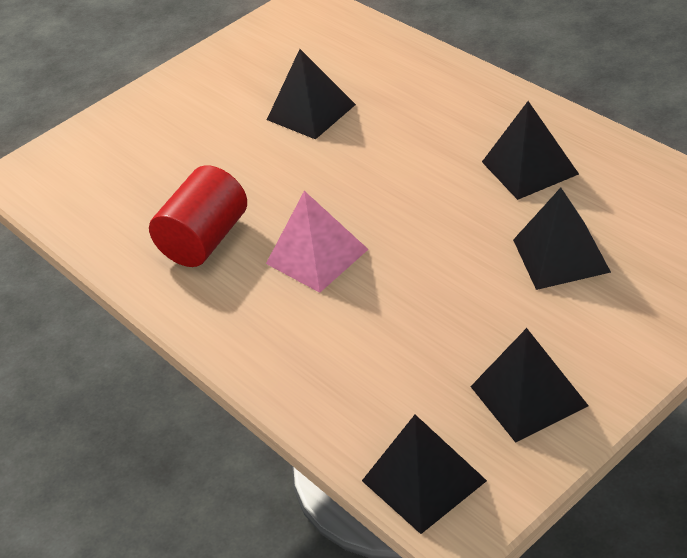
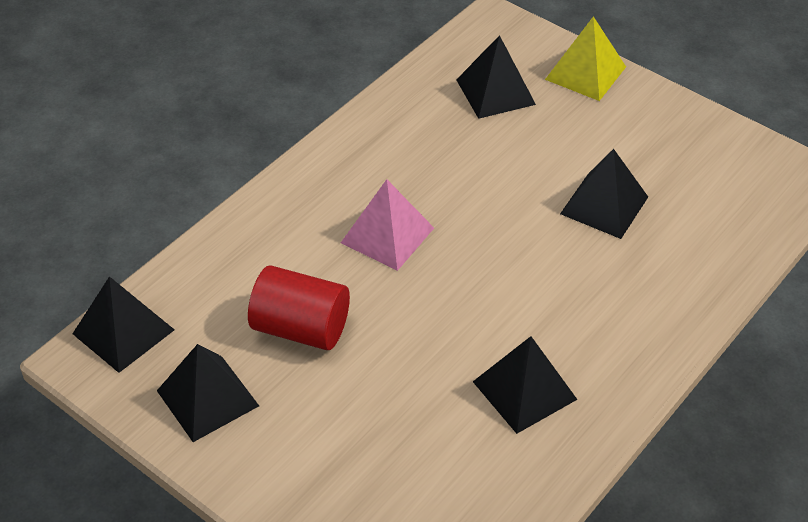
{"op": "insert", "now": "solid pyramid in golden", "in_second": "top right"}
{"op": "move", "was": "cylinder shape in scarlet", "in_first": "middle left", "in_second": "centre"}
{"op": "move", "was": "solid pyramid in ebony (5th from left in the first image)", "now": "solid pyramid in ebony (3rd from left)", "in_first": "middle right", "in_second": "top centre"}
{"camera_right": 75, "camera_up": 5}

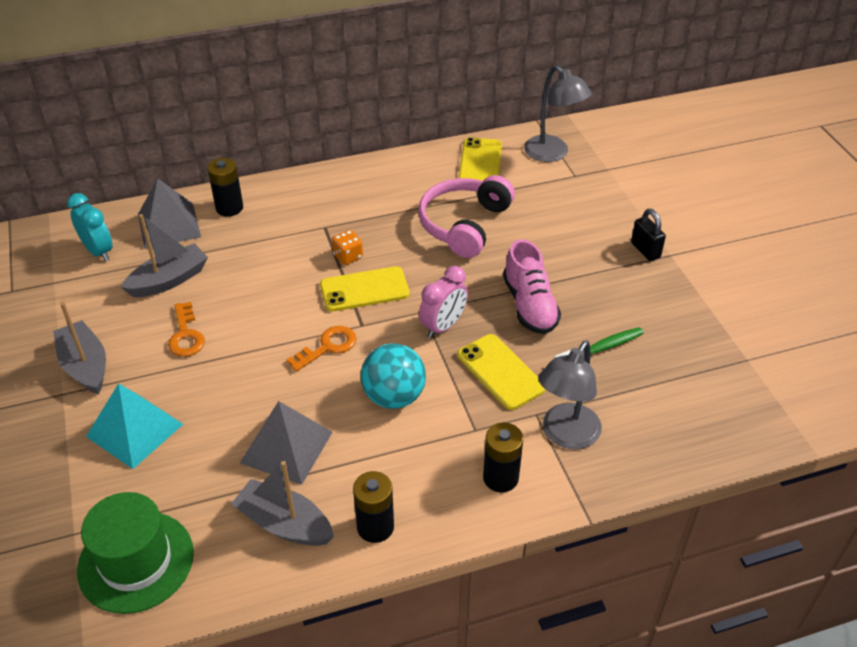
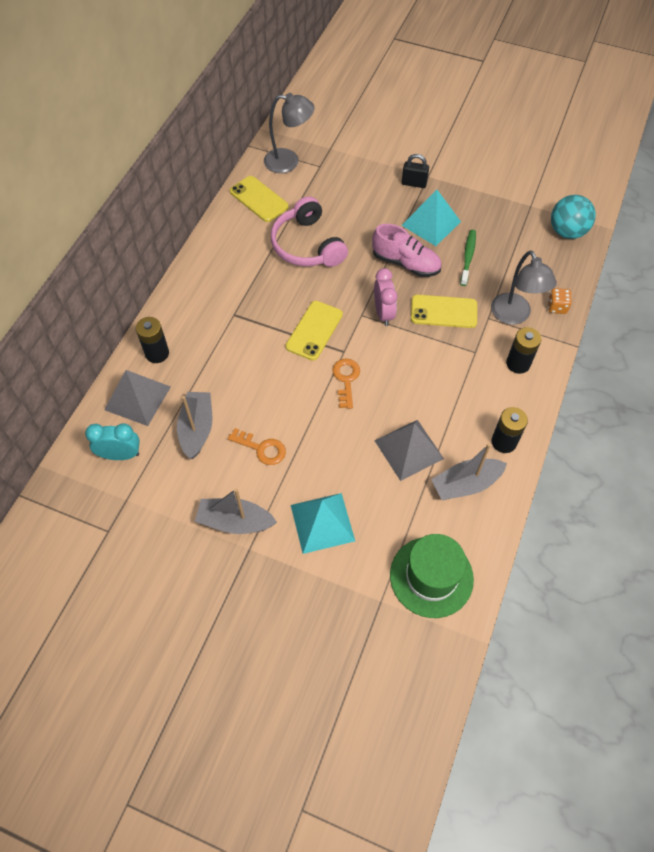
{"op": "insert", "now": "solid pyramid in aqua (2nd from left)", "in_second": "top centre"}
{"op": "move", "was": "game die in orange-coloured", "in_first": "centre", "in_second": "middle right"}
{"op": "move", "was": "play ball in aqua", "in_first": "centre", "in_second": "top right"}
{"camera_right": -50, "camera_up": 15}

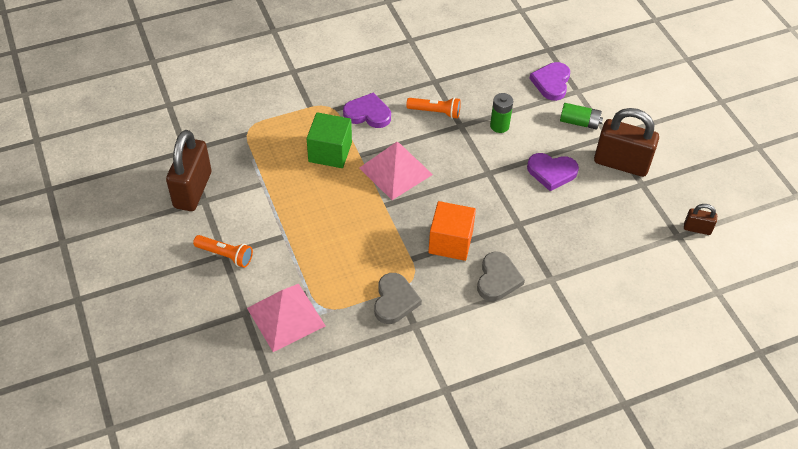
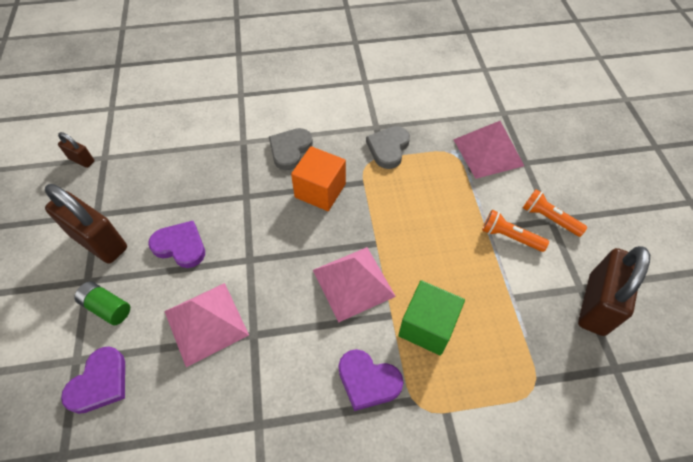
{"op": "move", "was": "flashlight in orange-coloured (2nd from left in the first image)", "now": "flashlight in orange-coloured (1st from left)", "in_first": "top centre", "in_second": "middle right"}
{"op": "replace", "was": "AA battery in green (1st from left)", "now": "solid pyramid in rosy (1st from left)", "in_first": "top centre", "in_second": "bottom left"}
{"camera_right": -165, "camera_up": 5}

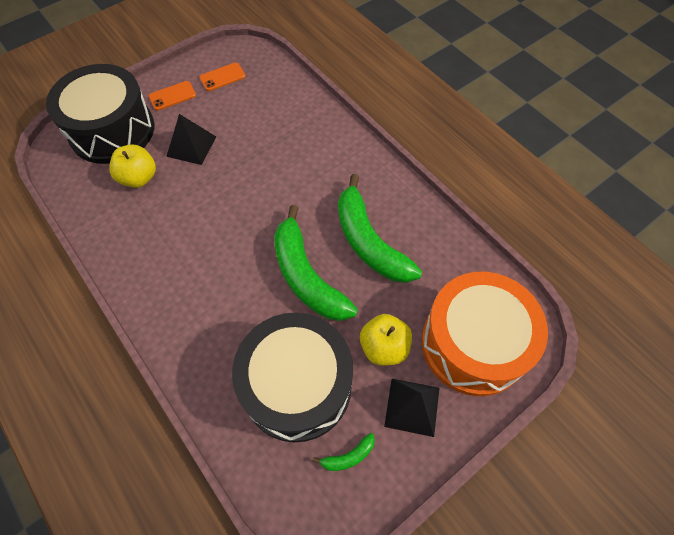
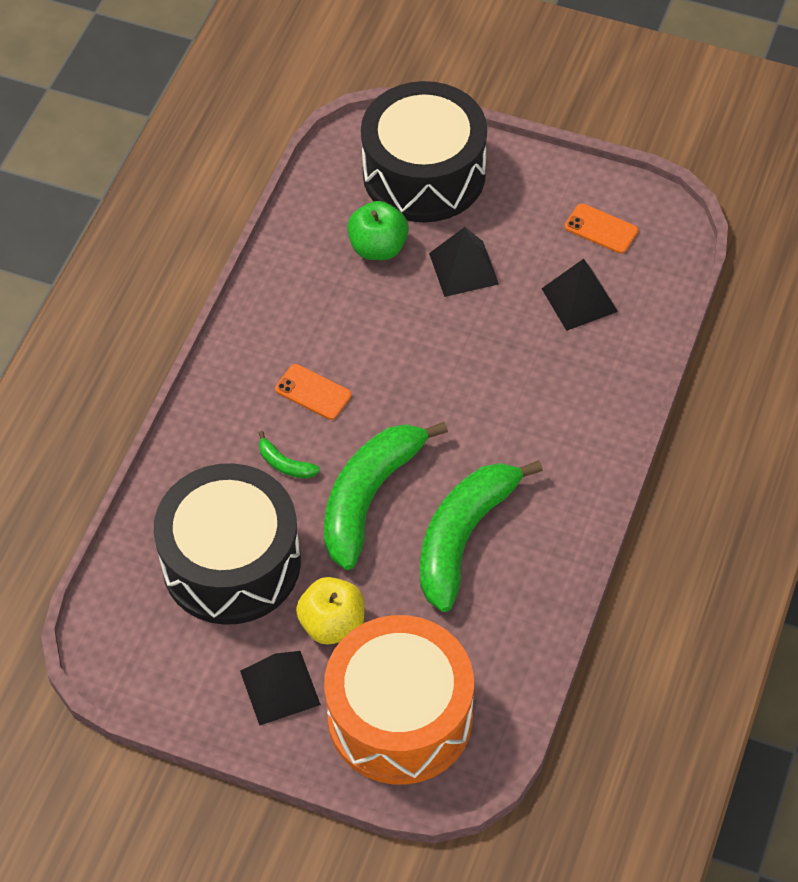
{"op": "insert", "now": "solid pyramid in ebony (3rd from left)", "in_second": "middle right"}
{"op": "move", "was": "phone in orange-coloured (1st from left)", "in_first": "top left", "in_second": "centre"}
{"op": "move", "was": "banana fruit in green (2nd from left in the first image)", "now": "banana fruit in green (1st from left)", "in_first": "bottom centre", "in_second": "centre"}
{"op": "recolor", "was": "apple in golden (1st from left)", "now": "apple in green", "in_first": "top left", "in_second": "top centre"}
{"camera_right": 60, "camera_up": -5}

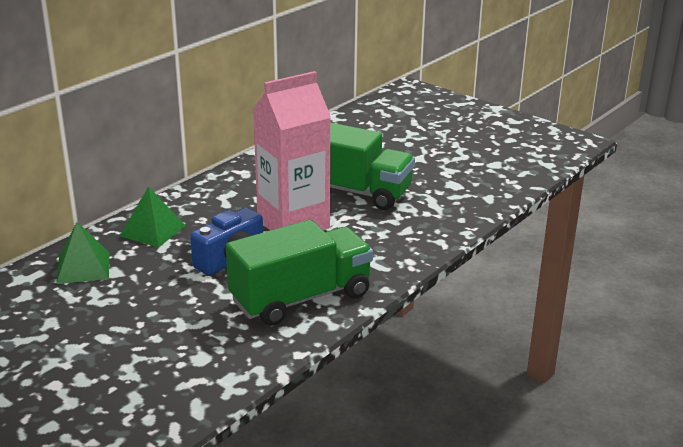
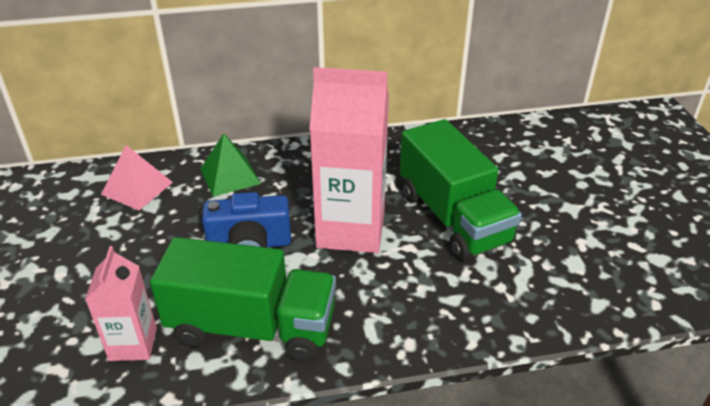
{"op": "insert", "now": "juice carton in rosy (1st from left)", "in_second": "bottom left"}
{"op": "recolor", "was": "solid pyramid in green (1st from left)", "now": "solid pyramid in rosy", "in_first": "middle left", "in_second": "middle left"}
{"camera_right": 40, "camera_up": 10}

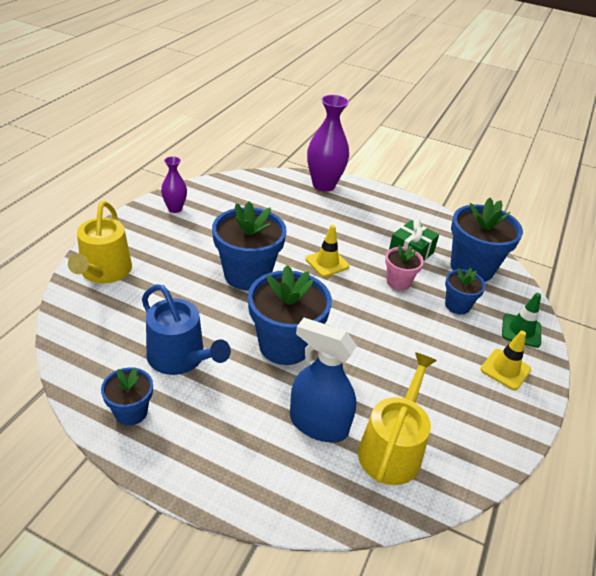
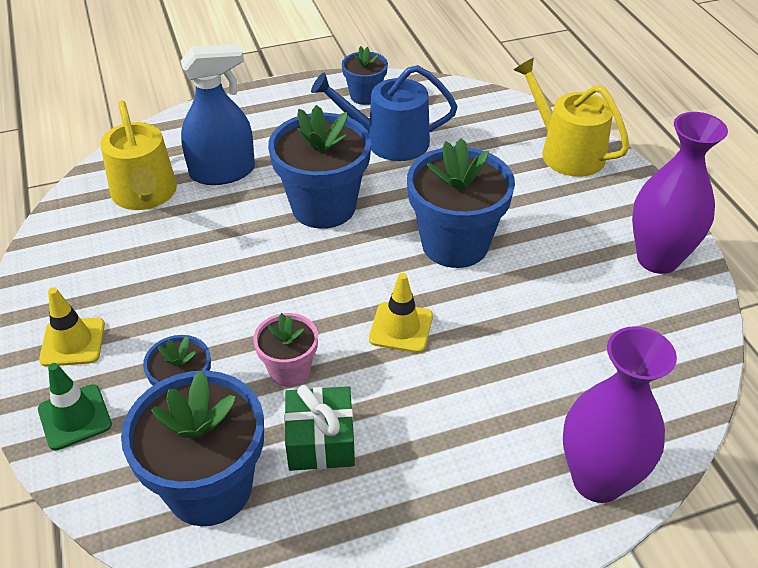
{"op": "resize", "was": "vase in royal purple (1st from left in the first image)", "in_first": "top left", "in_second": "middle right", "ratio": 1.79}
{"camera_right": 140, "camera_up": 5}

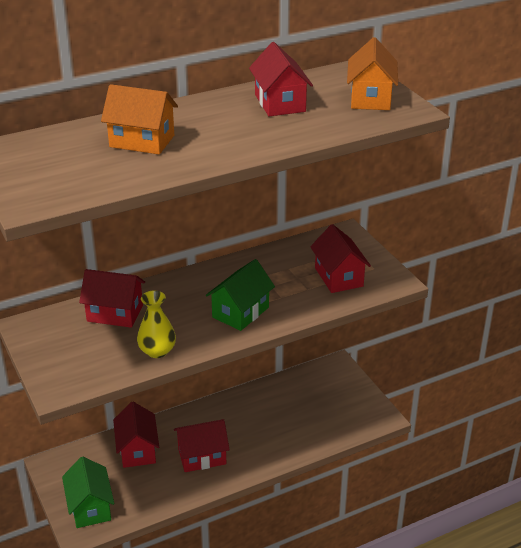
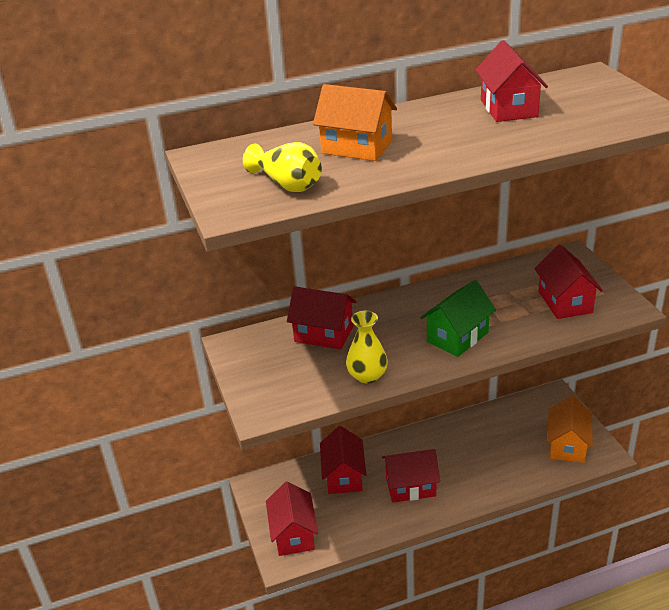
{"op": "insert", "now": "vase in golden (1st from left)", "in_second": "top centre"}
{"op": "move", "was": "cottage in orange-coloured (2nd from left)", "in_first": "top right", "in_second": "bottom right"}
{"op": "recolor", "was": "cottage in green (1st from left)", "now": "cottage in scarlet (1st from left)", "in_first": "bottom left", "in_second": "bottom centre"}
{"camera_right": 10, "camera_up": 0}

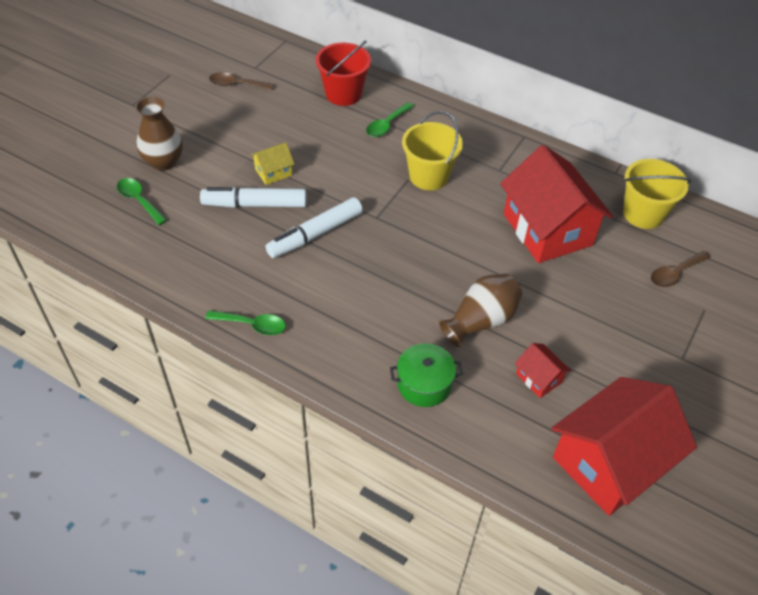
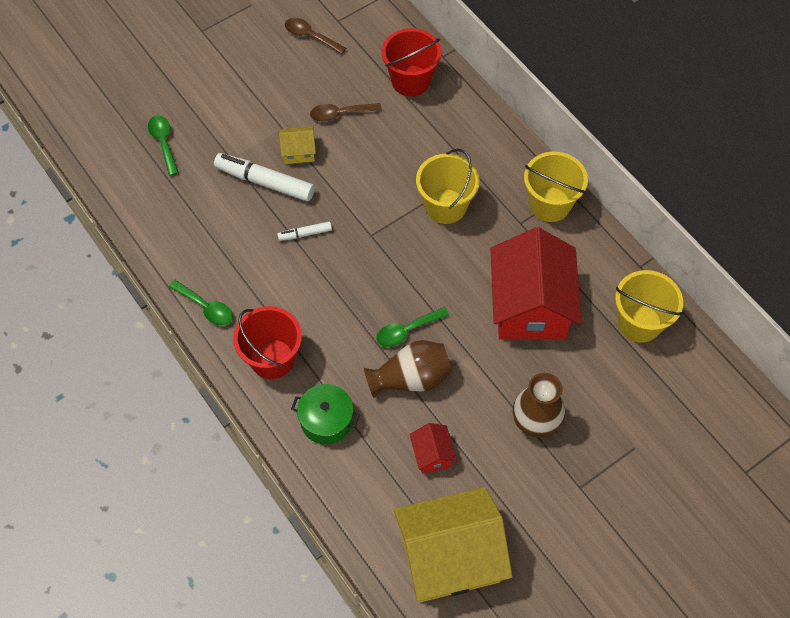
{"op": "insert", "now": "sand bucket in scarlet (1st from left)", "in_second": "centre"}
{"op": "insert", "now": "sand bucket in golden (2nd from left)", "in_second": "top right"}
{"op": "move", "was": "vase in brown (1st from left in the first image)", "now": "vase in brown (2nd from left)", "in_first": "top left", "in_second": "middle right"}
{"op": "move", "was": "spoon in green (3rd from left)", "in_first": "top centre", "in_second": "centre"}
{"op": "move", "was": "spoon in brown (2nd from left)", "in_first": "middle right", "in_second": "top centre"}
{"op": "recolor", "was": "cottage in scarlet (3rd from left)", "now": "cottage in golden (2nd from left)", "in_first": "bottom right", "in_second": "bottom centre"}
{"op": "resize", "was": "marker in snow-white (2nd from left)", "in_first": "centre", "in_second": "centre", "ratio": 0.51}
{"camera_right": 25, "camera_up": 10}

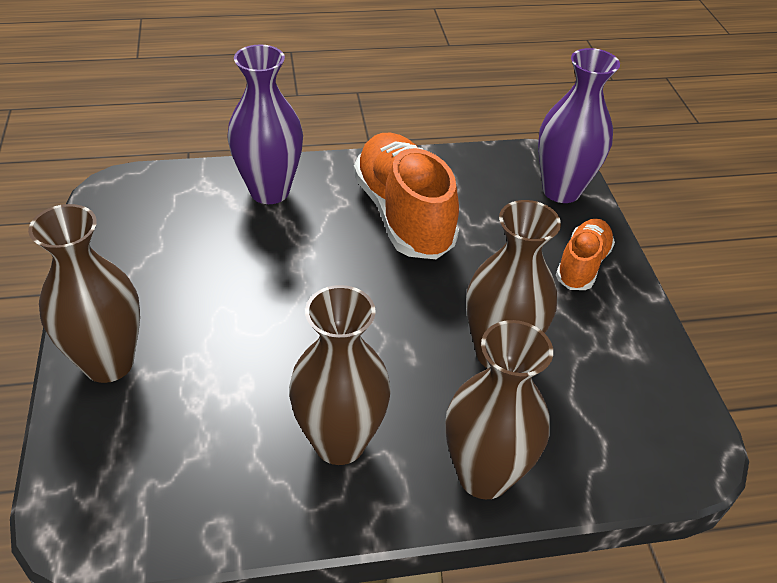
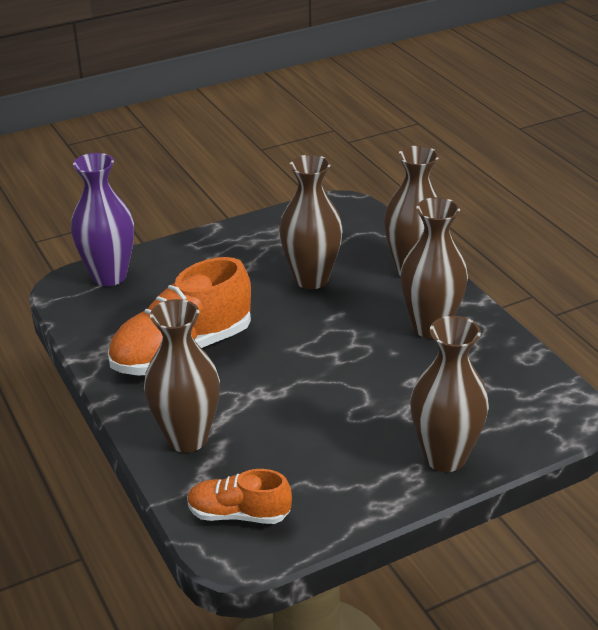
{"op": "move", "was": "shoe in orange-coloured (2nd from left)", "in_first": "middle right", "in_second": "bottom centre"}
{"op": "recolor", "was": "vase in royal purple (1st from left)", "now": "vase in brown (1st from left)", "in_first": "top centre", "in_second": "middle left"}
{"camera_right": -105, "camera_up": -10}

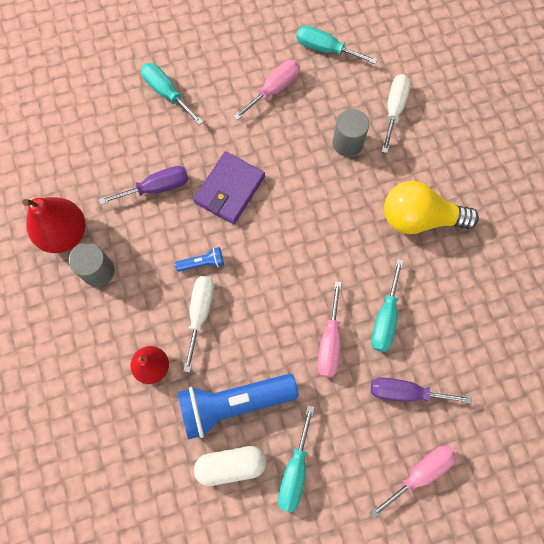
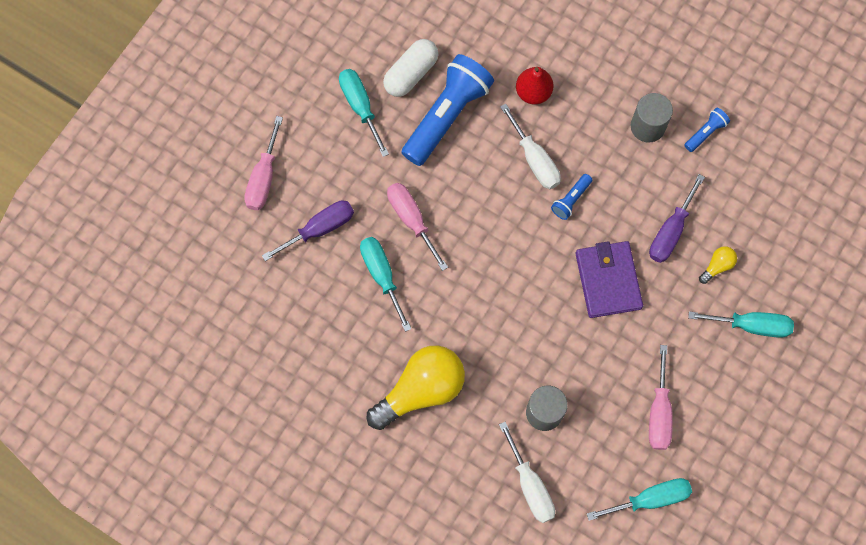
{"op": "insert", "now": "light bulb in golden (2nd from left)", "in_second": "middle right"}
{"op": "replace", "was": "pear in scarlet (1st from left)", "now": "flashlight in cobalt (3rd from left)", "in_first": "middle left", "in_second": "top right"}
{"camera_right": 140, "camera_up": 0}

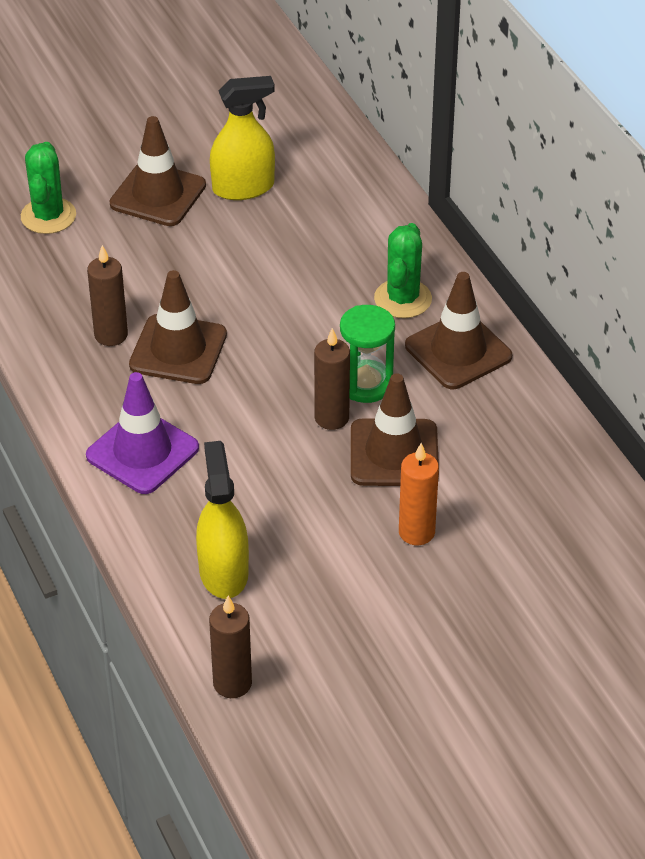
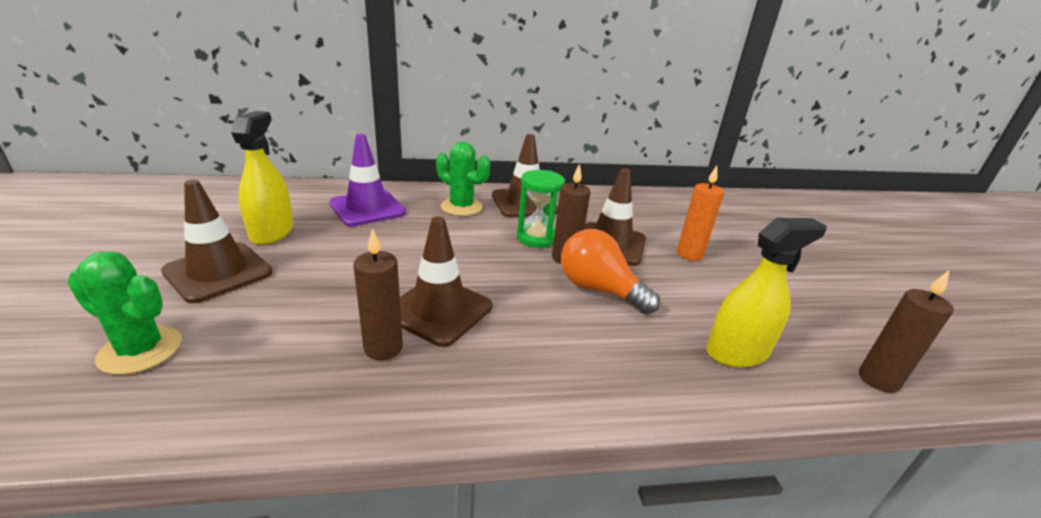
{"op": "insert", "now": "light bulb in orange-coloured", "in_second": "centre"}
{"op": "move", "was": "traffic cone in royal purple", "in_first": "middle left", "in_second": "centre"}
{"op": "rotate", "was": "spray cleaner in golden (1st from left in the first image)", "in_first": "centre", "in_second": "middle right", "clockwise": 150}
{"camera_right": -75, "camera_up": -15}

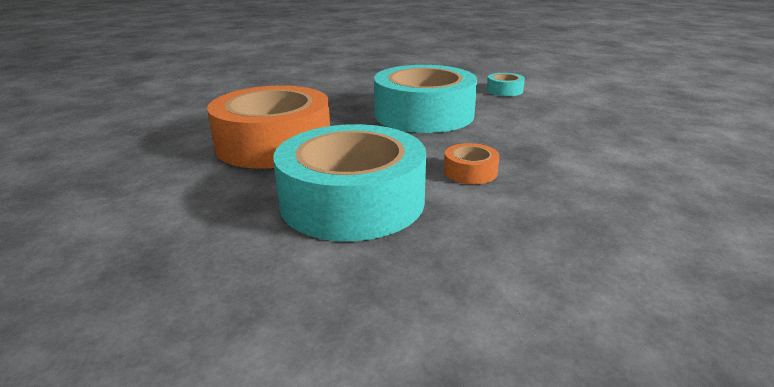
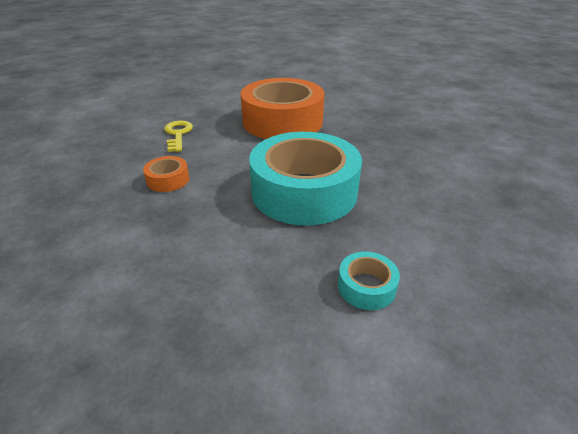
{"op": "replace", "was": "tape in aqua (1st from left)", "now": "door key in golden", "in_first": "centre", "in_second": "top left"}
{"camera_right": 110, "camera_up": 10}

